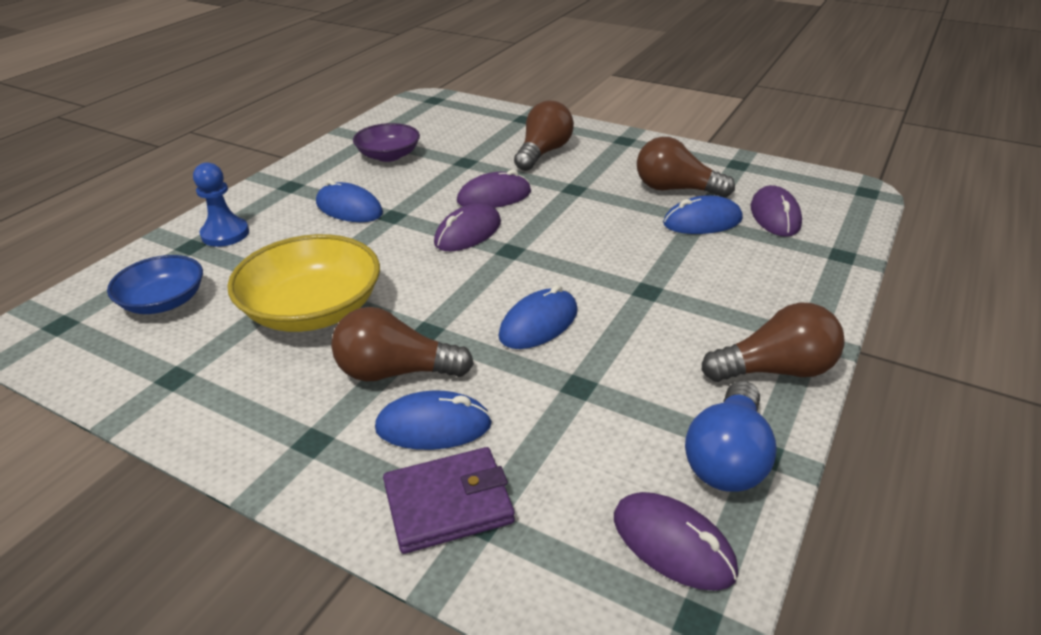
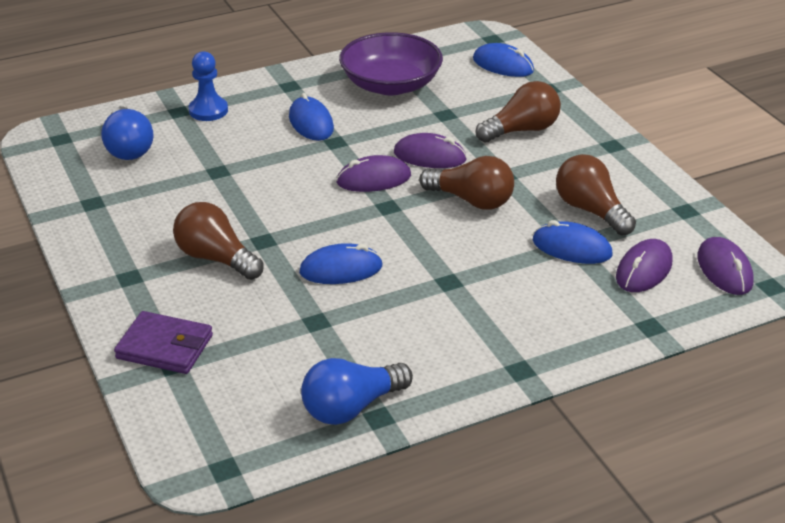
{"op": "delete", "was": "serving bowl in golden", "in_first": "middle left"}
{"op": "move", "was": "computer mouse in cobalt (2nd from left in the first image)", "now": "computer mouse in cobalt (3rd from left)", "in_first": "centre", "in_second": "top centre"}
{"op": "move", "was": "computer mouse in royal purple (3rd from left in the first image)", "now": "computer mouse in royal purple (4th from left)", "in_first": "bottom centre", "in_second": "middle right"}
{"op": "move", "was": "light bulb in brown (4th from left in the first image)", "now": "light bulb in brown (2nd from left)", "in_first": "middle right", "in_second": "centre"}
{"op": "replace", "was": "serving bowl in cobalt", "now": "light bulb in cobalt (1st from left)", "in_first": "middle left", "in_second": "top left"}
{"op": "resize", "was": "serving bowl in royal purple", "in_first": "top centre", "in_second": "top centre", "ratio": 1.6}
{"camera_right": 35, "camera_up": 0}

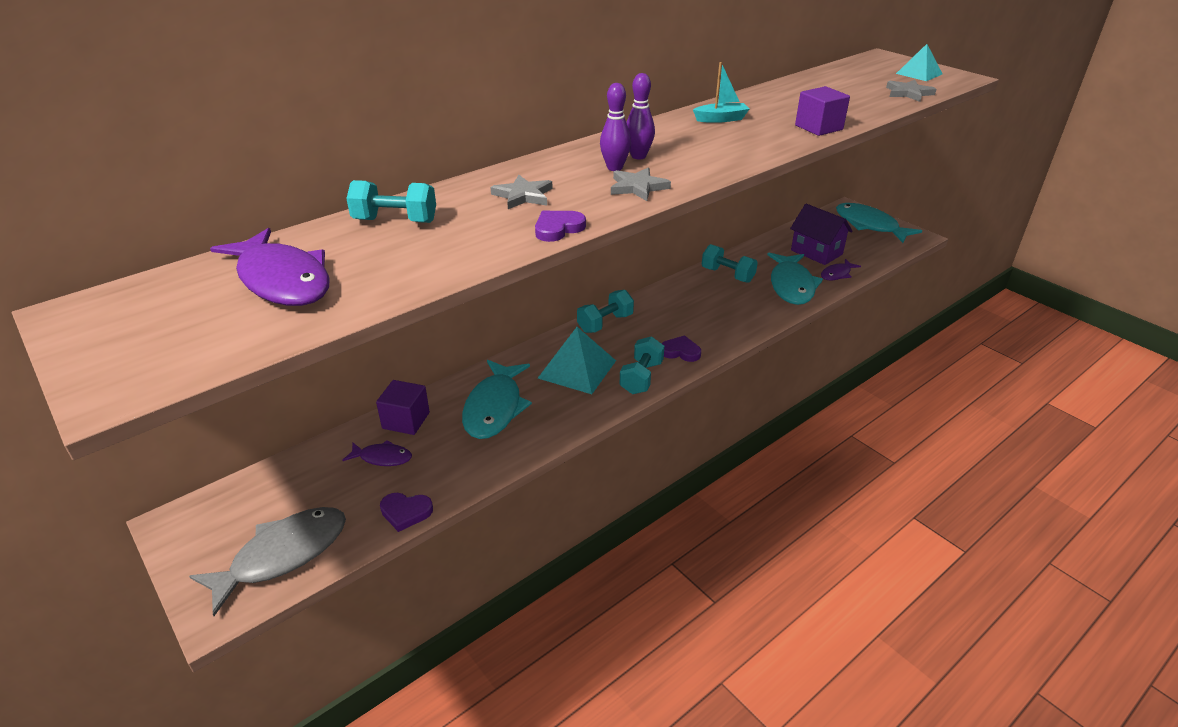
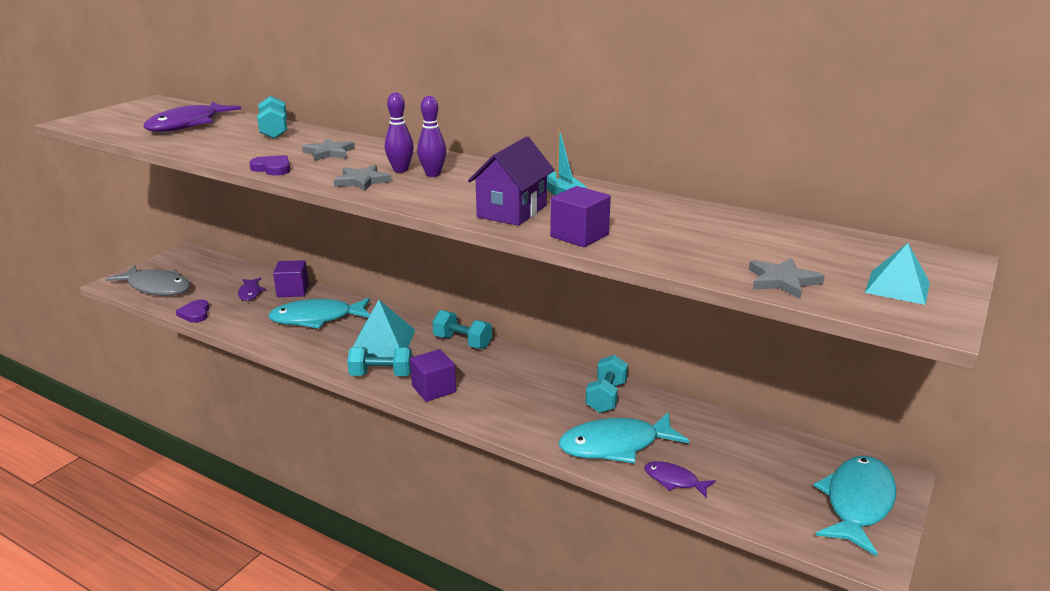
{"op": "move", "was": "cottage in royal purple", "in_first": "top right", "in_second": "top centre"}
{"op": "replace", "was": "love heart in royal purple (3rd from left)", "now": "solid cube in royal purple (2nd from left)", "in_first": "centre", "in_second": "centre"}
{"camera_right": 70, "camera_up": -10}

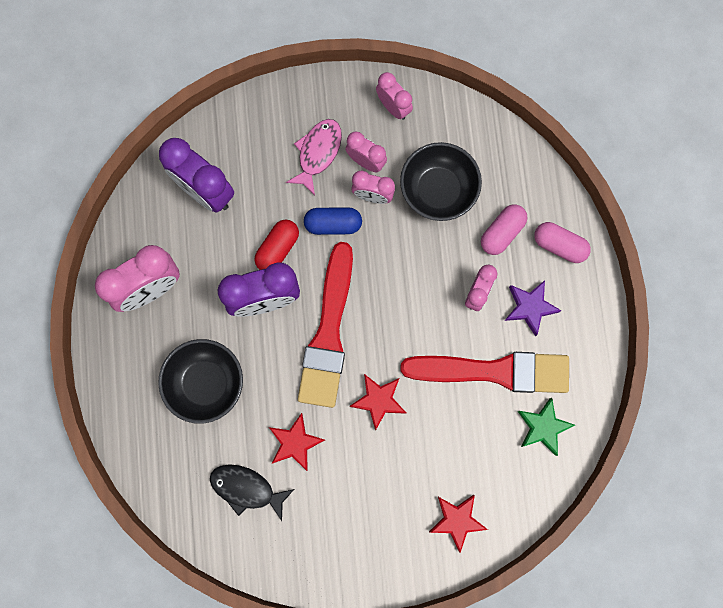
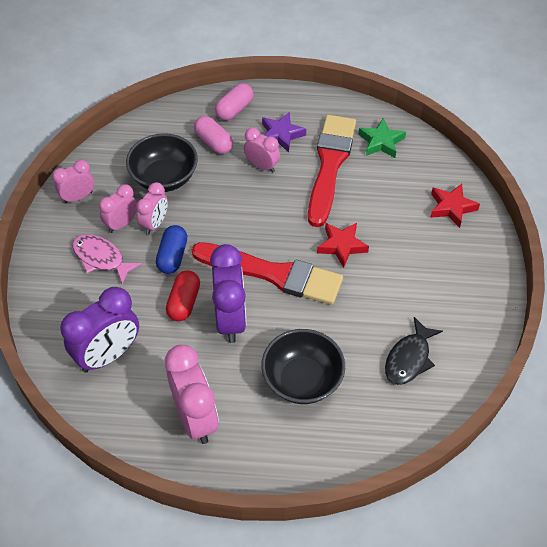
{"op": "delete", "was": "five-pointed star in scarlet (1st from left)", "in_first": "bottom centre"}
{"op": "rotate", "was": "capsule in scarlet", "in_first": "centre", "in_second": "centre", "clockwise": 60}
{"camera_right": -80, "camera_up": -25}

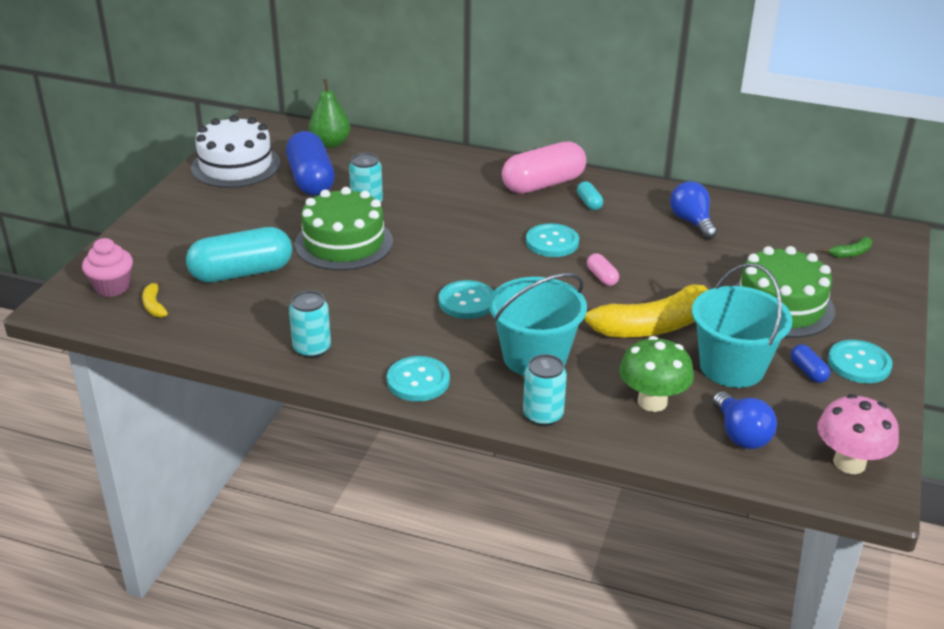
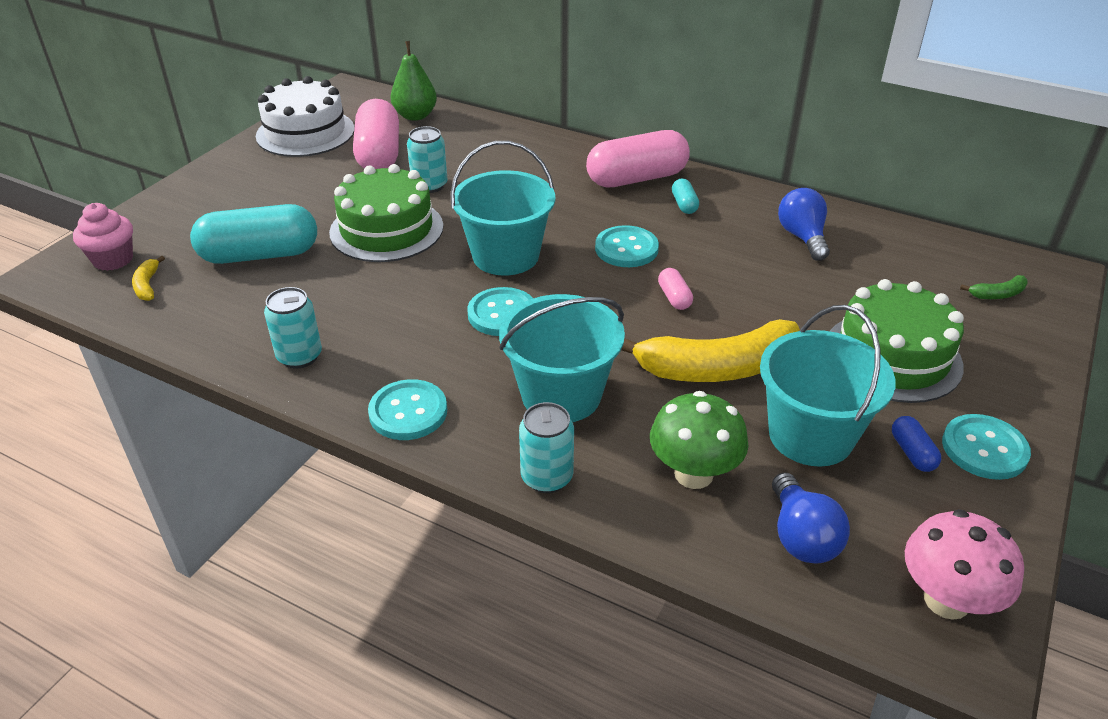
{"op": "insert", "now": "sand bucket in aqua (1st from left)", "in_second": "top centre"}
{"op": "recolor", "was": "capsule in cobalt (1st from left)", "now": "capsule in rosy (1st from left)", "in_first": "top left", "in_second": "top centre"}
{"camera_right": 10, "camera_up": 5}

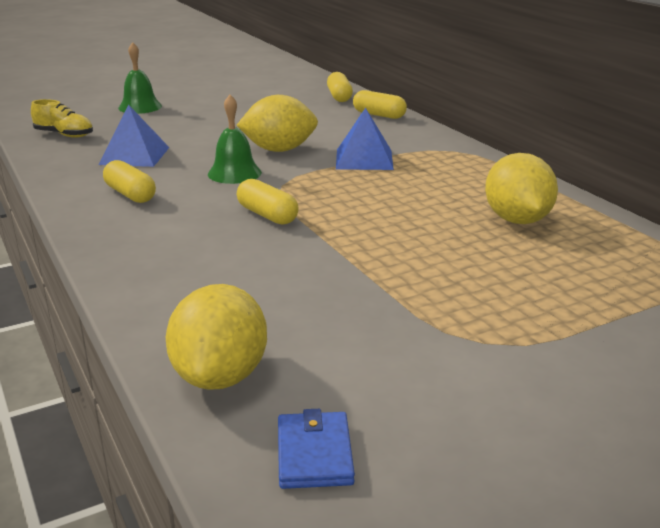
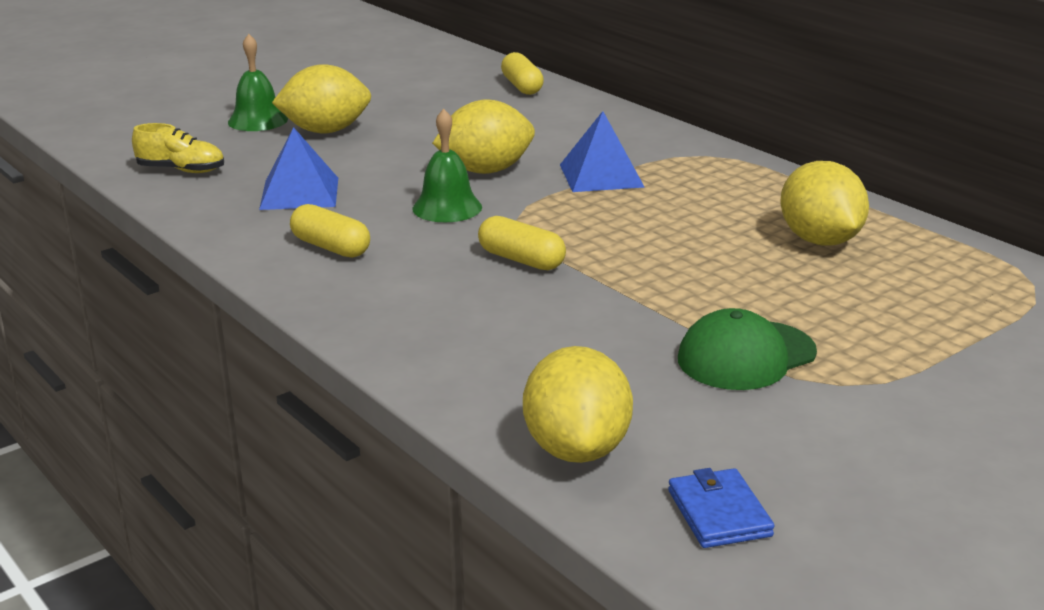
{"op": "delete", "was": "capsule in golden (4th from left)", "in_first": "top centre"}
{"op": "insert", "now": "citrus fruit in golden (1st from left)", "in_second": "top left"}
{"op": "insert", "now": "cap in green", "in_second": "middle right"}
{"camera_right": -10, "camera_up": 0}

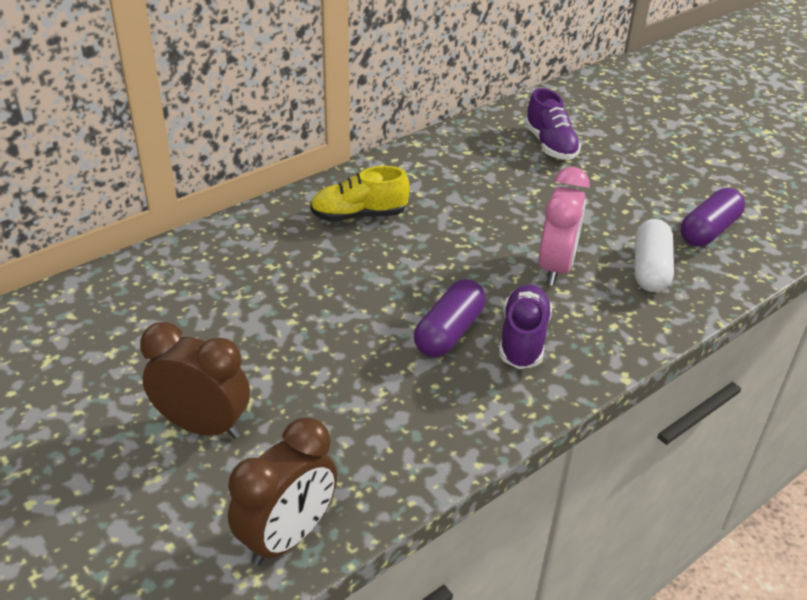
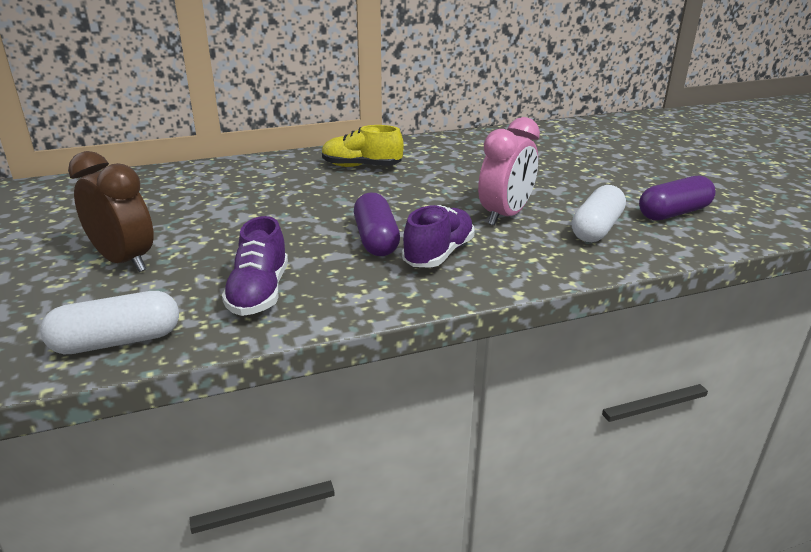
{"op": "move", "was": "shoe in royal purple (2nd from left in the first image)", "now": "shoe in royal purple (1st from left)", "in_first": "top right", "in_second": "middle left"}
{"op": "replace", "was": "clock in brown (2nd from left)", "now": "capsule in snow-white (1st from left)", "in_first": "bottom centre", "in_second": "middle left"}
{"op": "rotate", "was": "capsule in royal purple (1st from left)", "in_first": "centre", "in_second": "centre", "clockwise": -60}
{"camera_right": 20, "camera_up": -10}

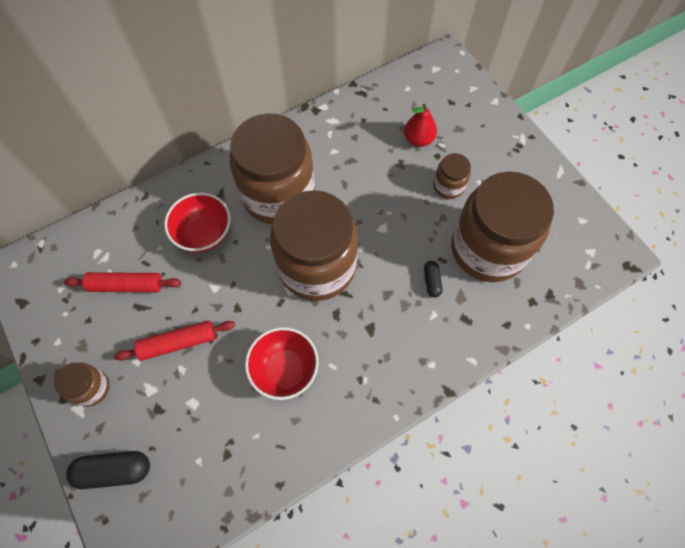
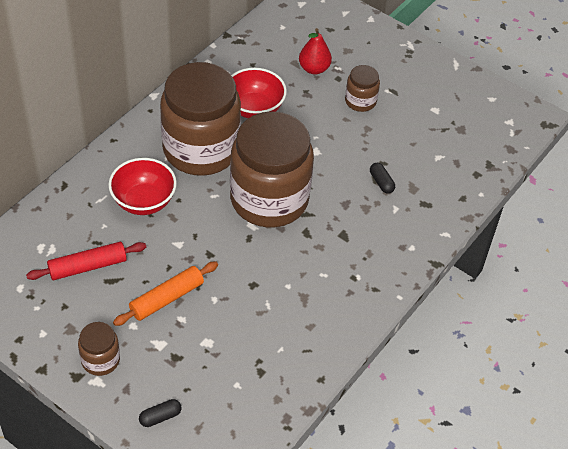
{"op": "delete", "was": "jar in brown (5th from left)", "in_first": "middle right"}
{"op": "move", "was": "serving bowl in scarlet (2nd from left)", "in_first": "centre", "in_second": "top centre"}
{"op": "recolor", "was": "rolling pin in scarlet (2nd from left)", "now": "rolling pin in orange-coloured", "in_first": "middle left", "in_second": "middle left"}
{"op": "resize", "was": "capsule in ebony (1st from left)", "in_first": "bottom left", "in_second": "bottom left", "ratio": 0.56}
{"camera_right": -25, "camera_up": -15}

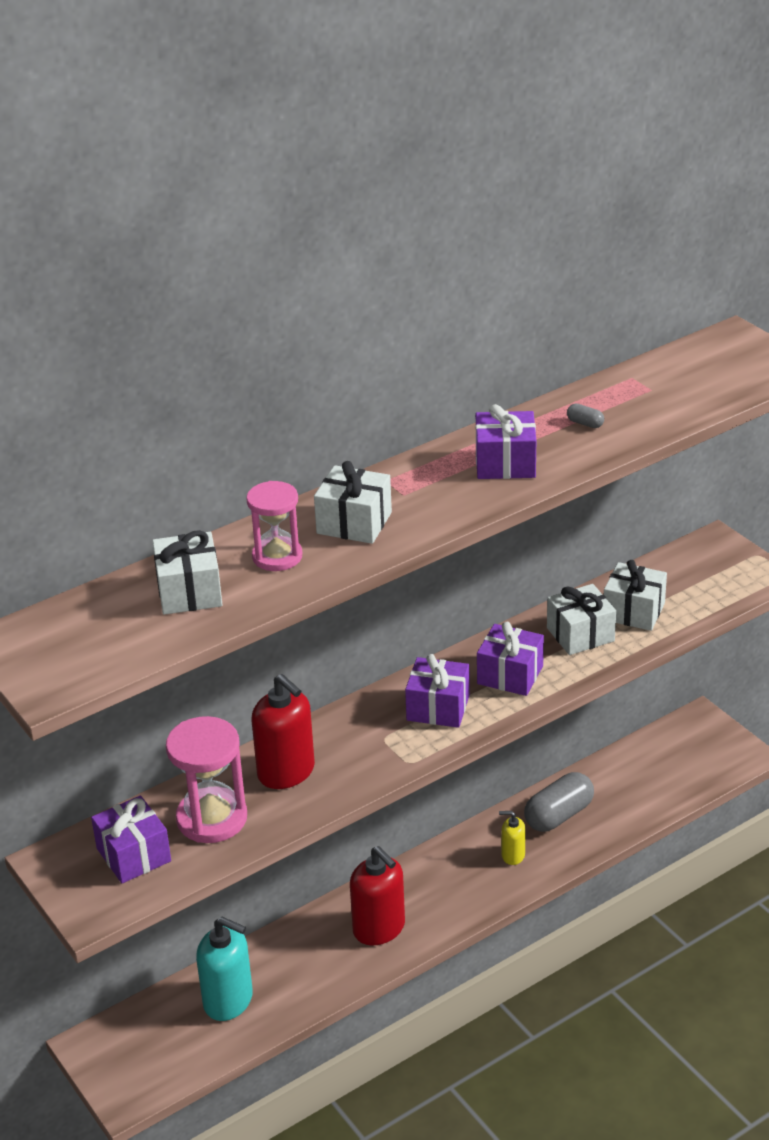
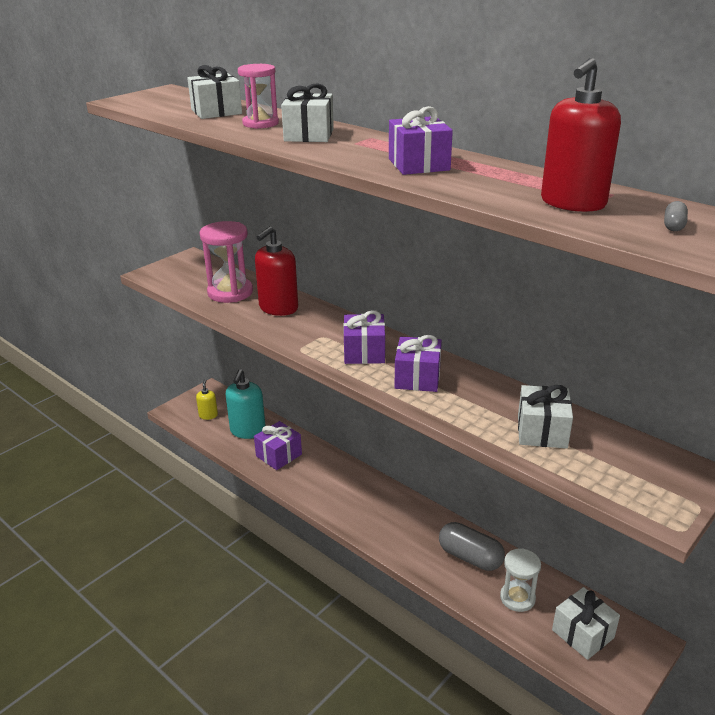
{"op": "insert", "now": "sand timer in snow-white", "in_second": "bottom right"}
{"op": "move", "was": "present in royal purple (1st from left)", "in_first": "bottom left", "in_second": "centre"}
{"op": "move", "was": "pump bottle in scarlet (2nd from left)", "in_first": "bottom centre", "in_second": "top right"}
{"op": "move", "was": "pump bottle in golden", "in_first": "bottom centre", "in_second": "middle left"}
{"op": "move", "was": "present in snow-white (3rd from left in the first image)", "now": "present in snow-white (4th from left)", "in_first": "middle right", "in_second": "bottom right"}
{"op": "move", "was": "capsule in ash-grey (2nd from left)", "in_first": "middle right", "in_second": "top right"}
{"camera_right": 75, "camera_up": -5}

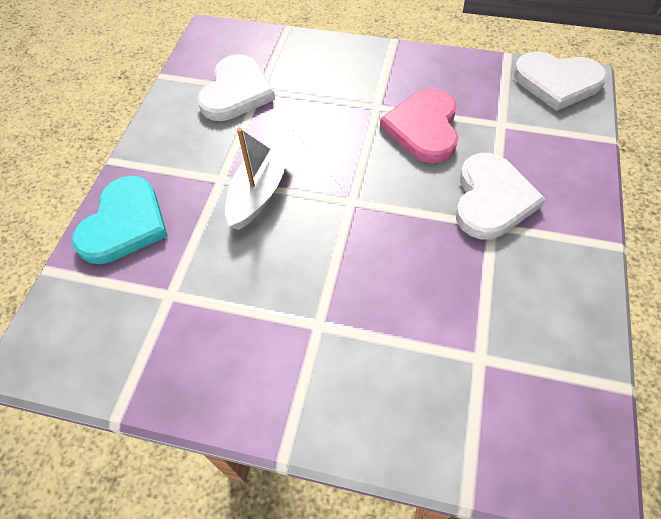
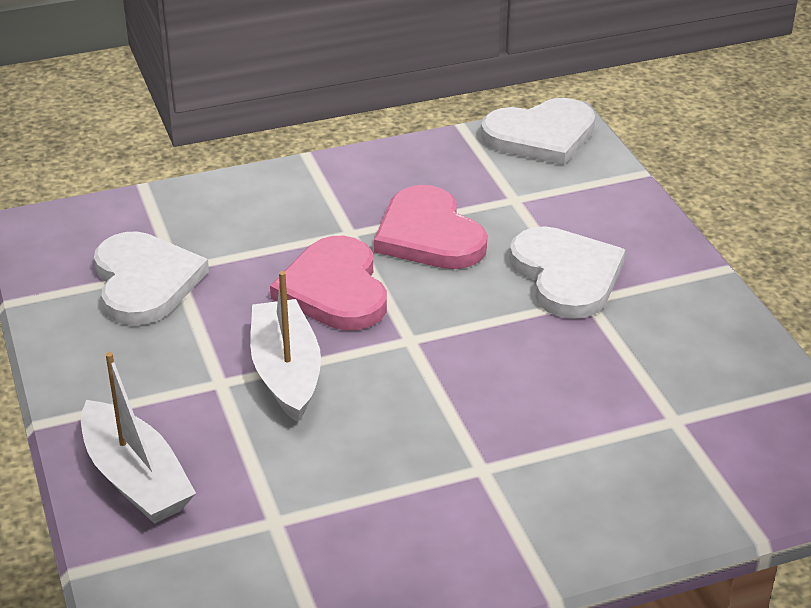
{"op": "insert", "now": "love heart in rosy (1st from left)", "in_second": "centre"}
{"op": "replace", "was": "love heart in aqua", "now": "sailboat in snow-white (1st from left)", "in_first": "middle left", "in_second": "bottom left"}
{"camera_right": -35, "camera_up": -20}

